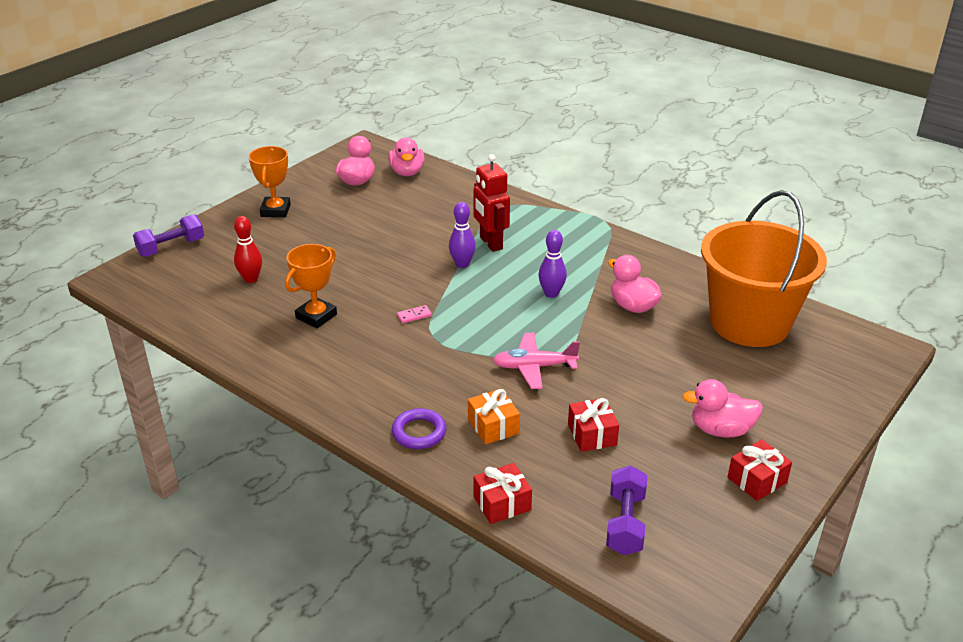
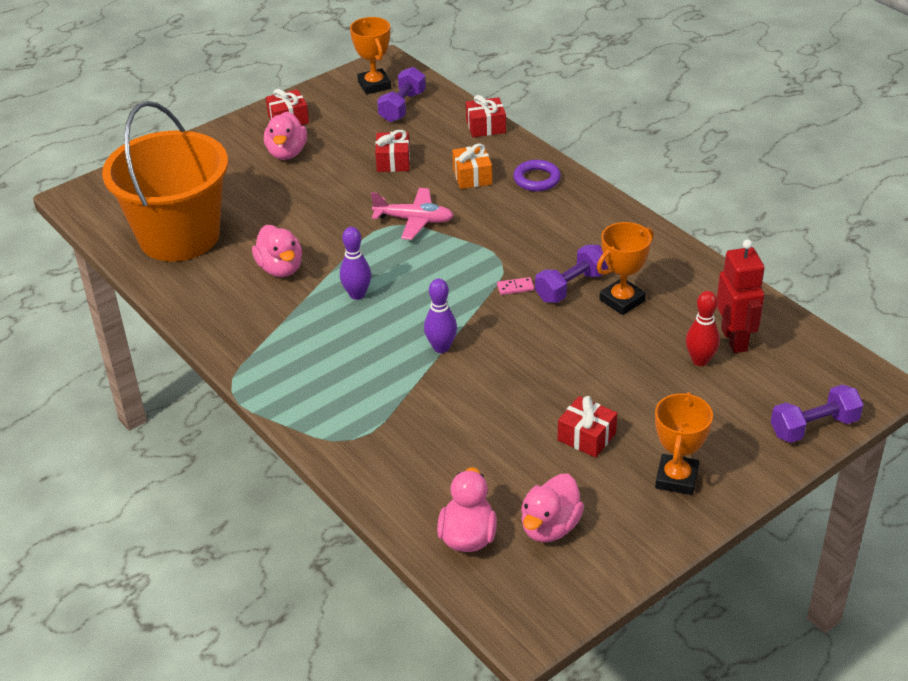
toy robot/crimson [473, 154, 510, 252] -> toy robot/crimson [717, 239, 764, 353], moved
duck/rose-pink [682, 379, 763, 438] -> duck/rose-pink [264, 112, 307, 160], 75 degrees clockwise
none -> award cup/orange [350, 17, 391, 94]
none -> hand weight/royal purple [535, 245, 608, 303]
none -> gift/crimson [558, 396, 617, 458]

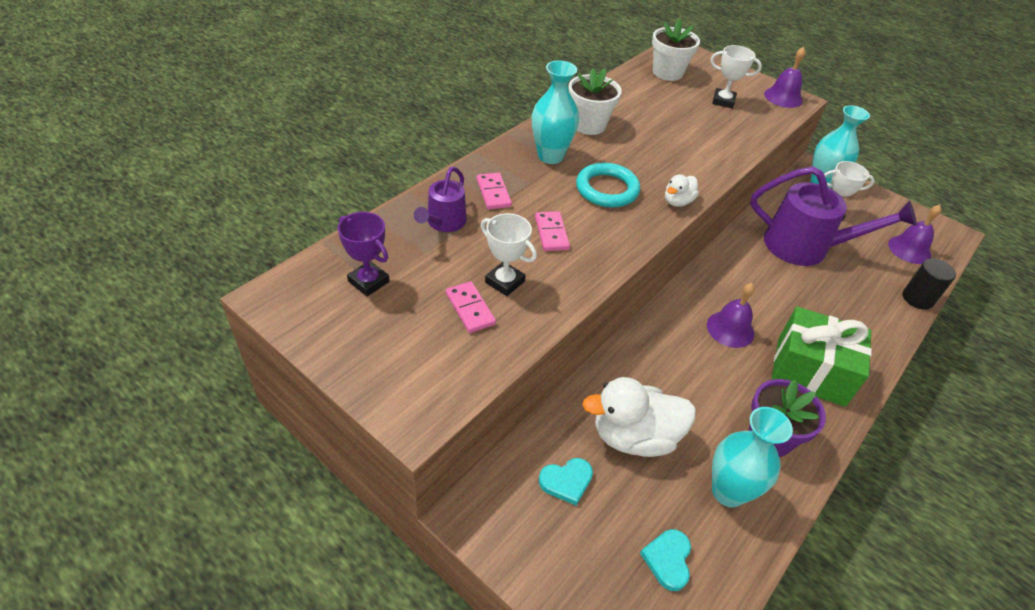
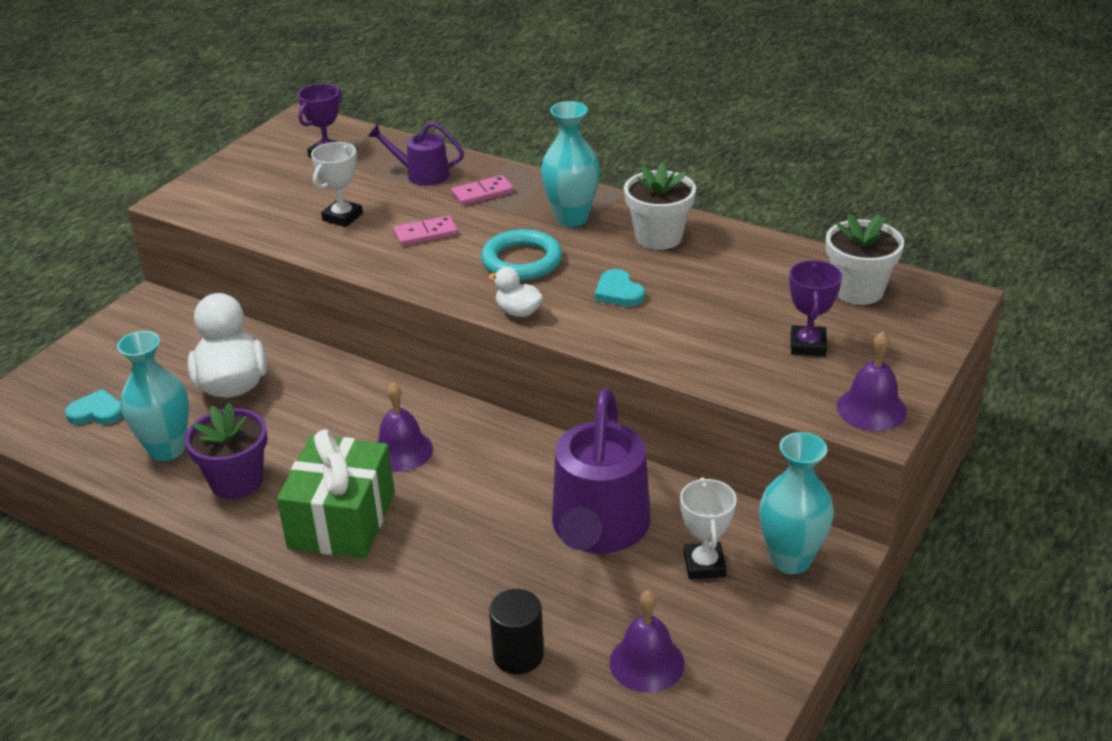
award cup/white [710, 45, 762, 108] -> award cup/royal purple [789, 260, 842, 356]
domino/rose-pink [446, 281, 496, 333] -> none
heart/teal [539, 458, 593, 505] -> heart/teal [595, 269, 645, 307], moved

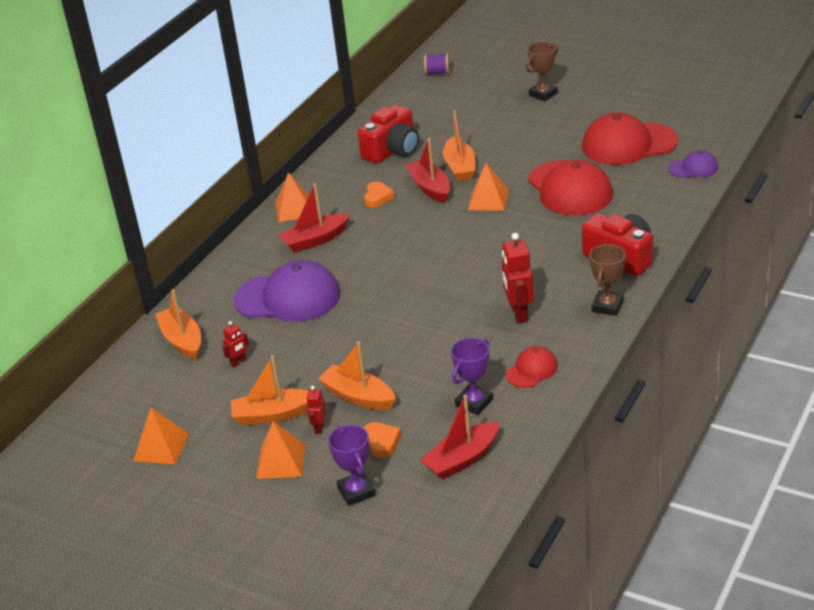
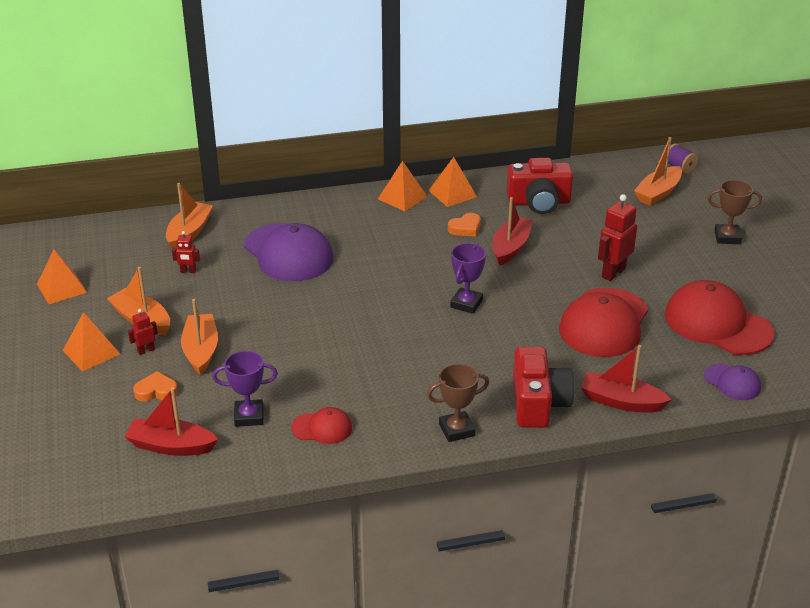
toy boat/orange [443, 111, 475, 182] -> toy boat/orange [634, 137, 682, 206], moved
pyramid/orange [468, 163, 509, 211] -> pyramid/orange [428, 157, 477, 207], moved
toy boat/crimson [279, 183, 350, 252] -> toy boat/crimson [581, 345, 672, 413], moved
toy robot/crimson [502, 233, 534, 323] -> toy robot/crimson [598, 194, 637, 281], moved
heart/orange [363, 422, 401, 458] -> heart/orange [133, 371, 178, 402], 120 degrees counterclockwise
award cup/royal purple [328, 425, 375, 506] -> award cup/royal purple [450, 243, 486, 314], moved

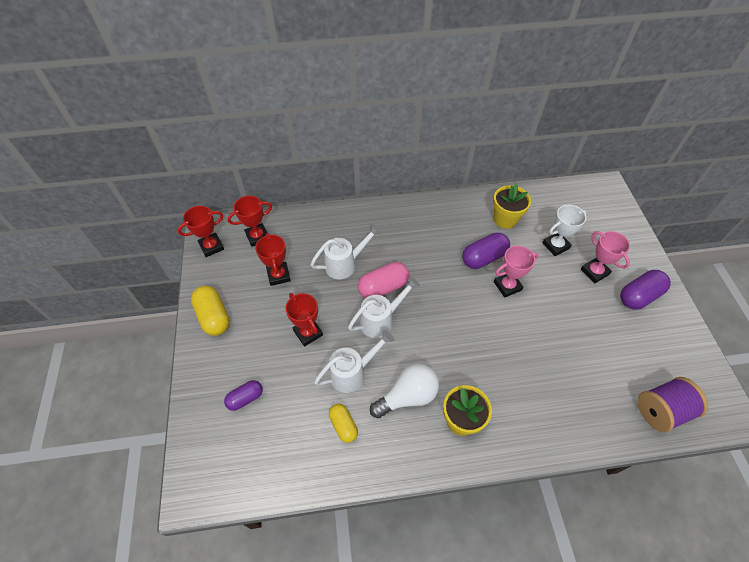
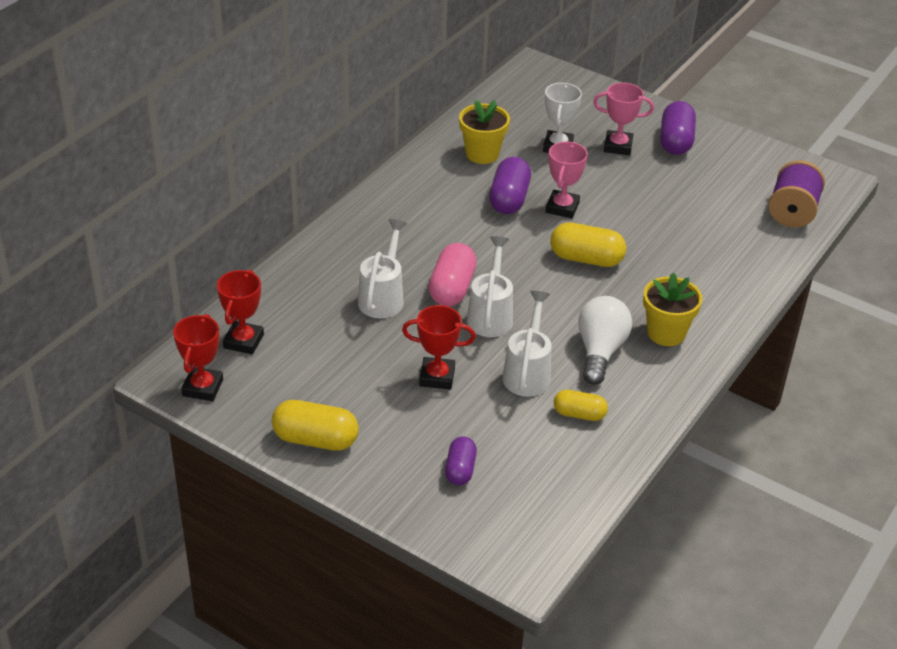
award cup/crimson [255, 233, 291, 286] -> none
none -> pill/yellow [550, 222, 626, 267]

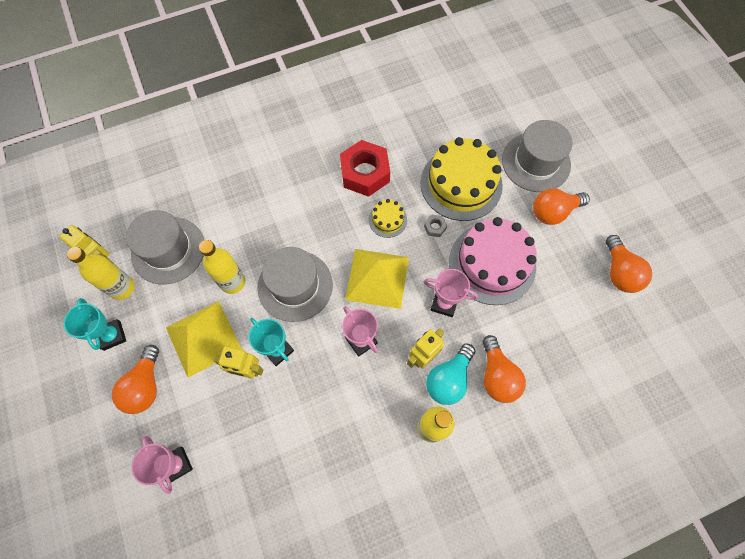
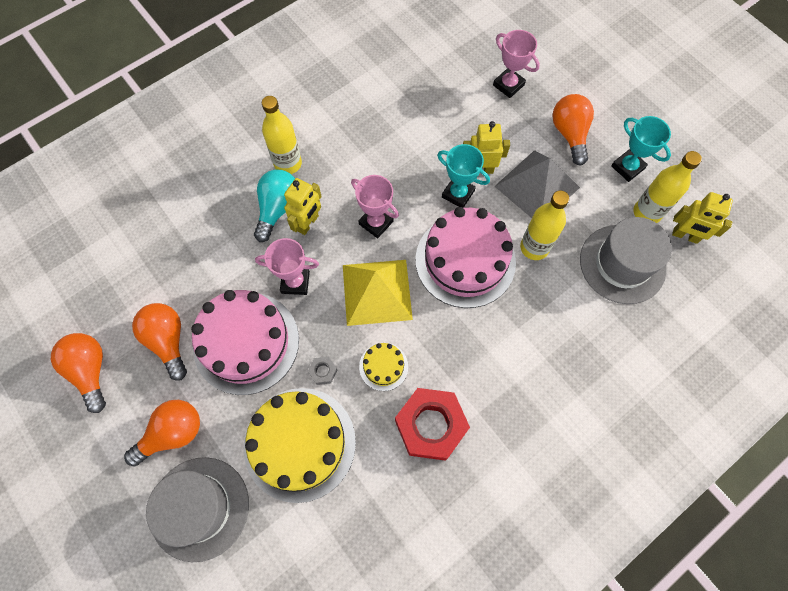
tall hat/gray [258, 247, 333, 322] -> cake/rose-pink [415, 207, 516, 308]
pyramid/yellow [166, 301, 242, 378] -> pyramid/gray [494, 150, 580, 218]
lightbulb/orange [483, 335, 526, 403] -> lightbulb/orange [132, 303, 187, 381], moved

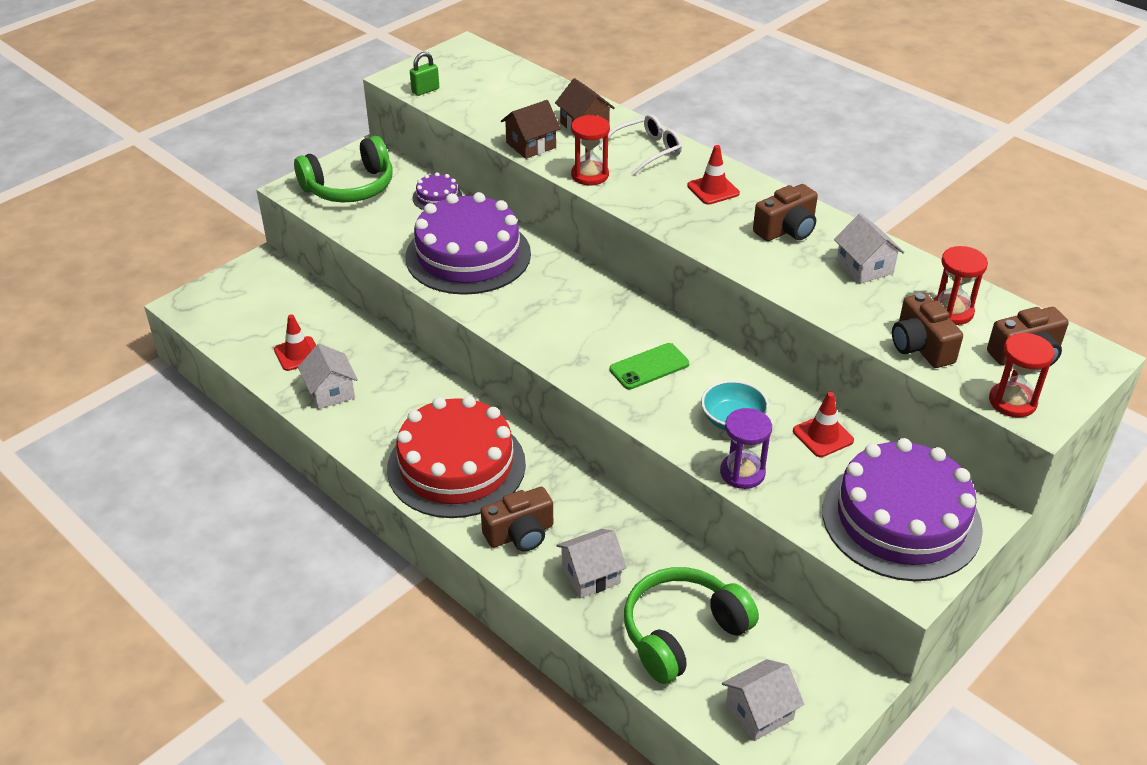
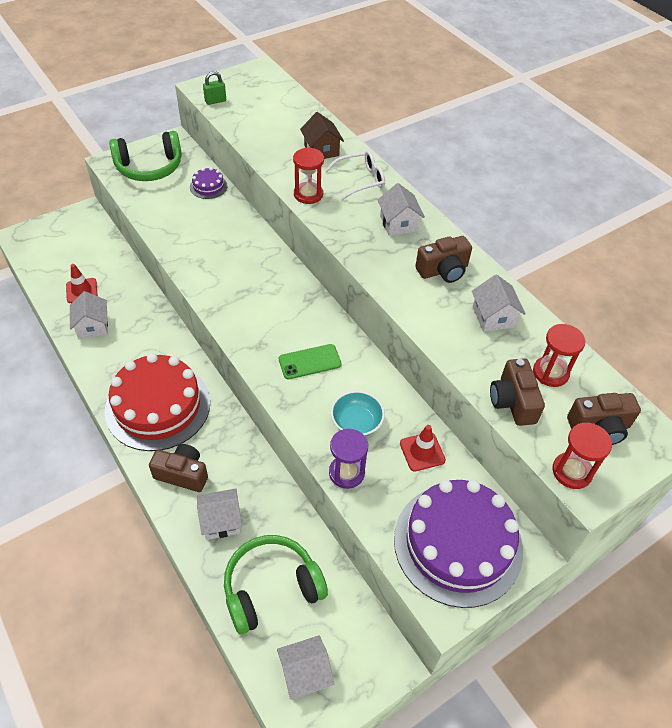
house/russet [501, 100, 561, 159] -> none
traffic cone/crimson [687, 145, 740, 205] -> house/white [378, 183, 425, 236]
cake/royal purple [406, 192, 531, 295] -> none
camera/russet [481, 487, 553, 552] -> camera/russet [149, 444, 208, 492], 150 degrees counterclockwise

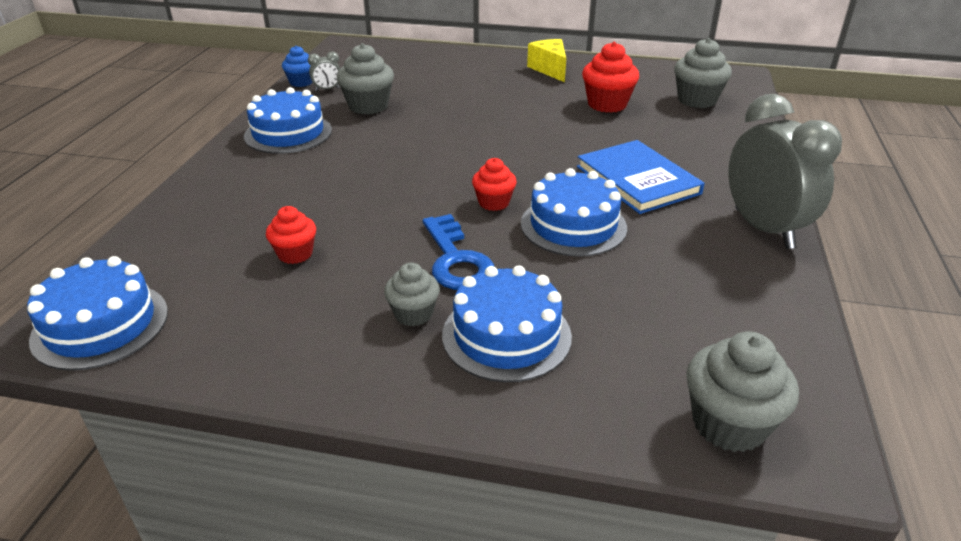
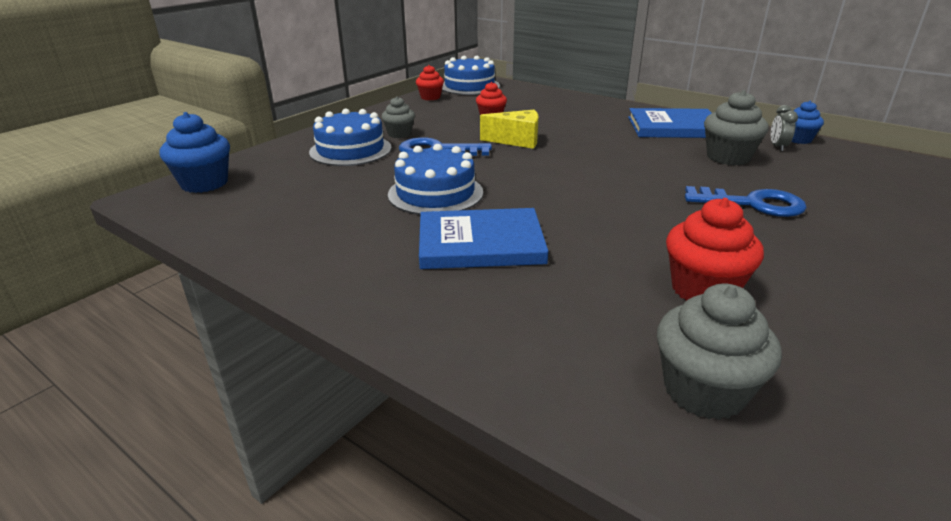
cheese wedge/yellow [527, 39, 566, 82] -> cheese wedge/yellow [480, 110, 538, 149], moved
cake/cobalt [244, 87, 332, 154] -> hardcover/cobalt [628, 108, 711, 138]
alarm clock/gray [728, 94, 842, 249] -> none
cupcake/crimson [472, 158, 517, 211] -> cupcake/crimson [416, 65, 444, 100], moved
cupcake/gray [687, 331, 799, 452] -> cupcake/cobalt [160, 112, 230, 193]
none -> latchkey/cobalt [685, 186, 806, 217]

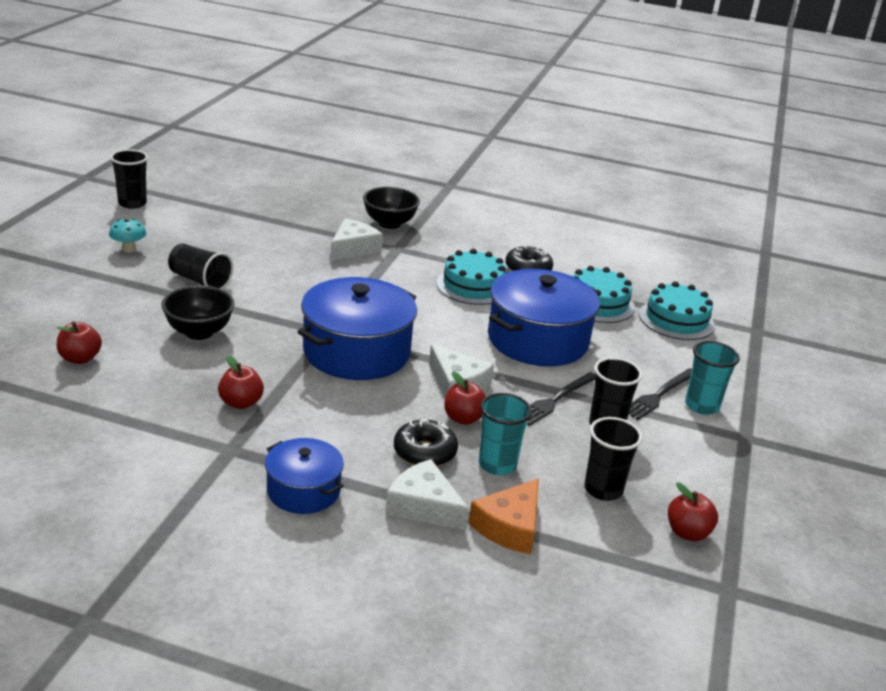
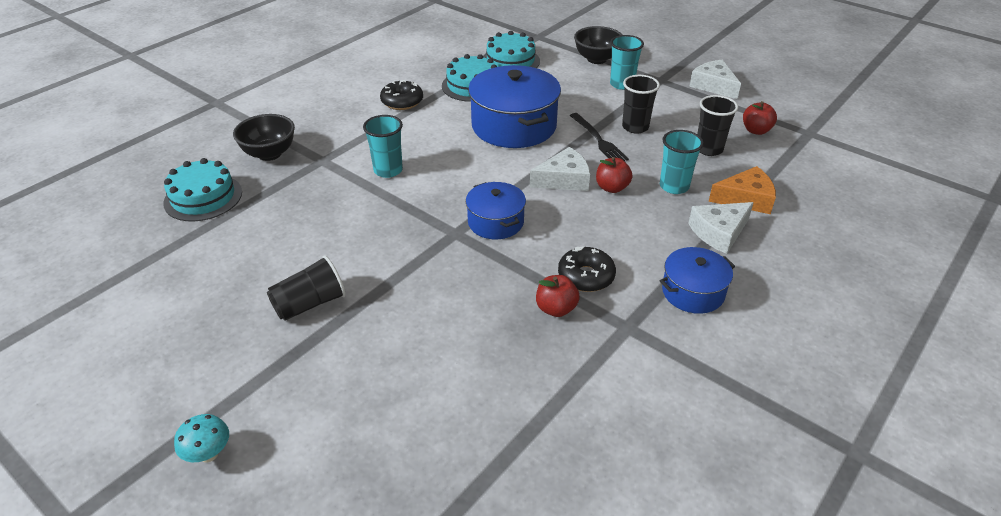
cup/jet-black [110, 149, 148, 209] -> none
cheese wedge/white [330, 218, 383, 261] -> cheese wedge/white [689, 60, 741, 99], moved
mushroom/teal [109, 219, 146, 253] -> mushroom/teal [174, 414, 229, 463], moved
cake/teal [437, 249, 506, 305] -> cake/teal [163, 158, 242, 222], moved
stockpot/cobalt [297, 277, 417, 380] -> stockpot/cobalt [466, 182, 526, 239], x0.56
serving bowl/jet-black [161, 286, 235, 340] -> serving bowl/jet-black [574, 26, 622, 64], moved
toy apple/crimson [57, 321, 102, 364] -> none
dinner fork/jet-black [628, 368, 692, 420] -> none
doughnut/jet-black [394, 419, 458, 466] -> doughnut/jet-black [558, 246, 616, 292], moved
cheese wedge/orange [469, 478, 539, 554] -> cheese wedge/orange [709, 166, 776, 214], 60 degrees counterclockwise
none -> cup/teal [363, 115, 403, 178]

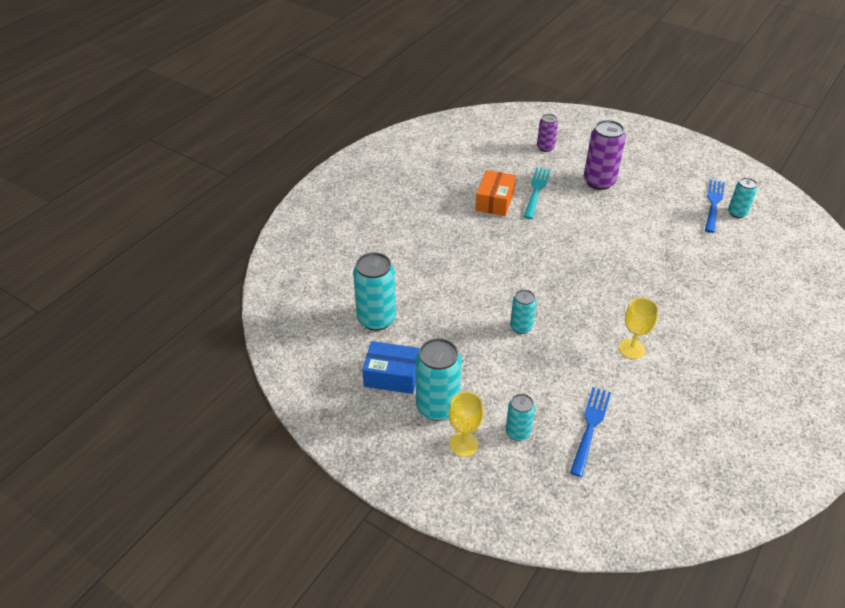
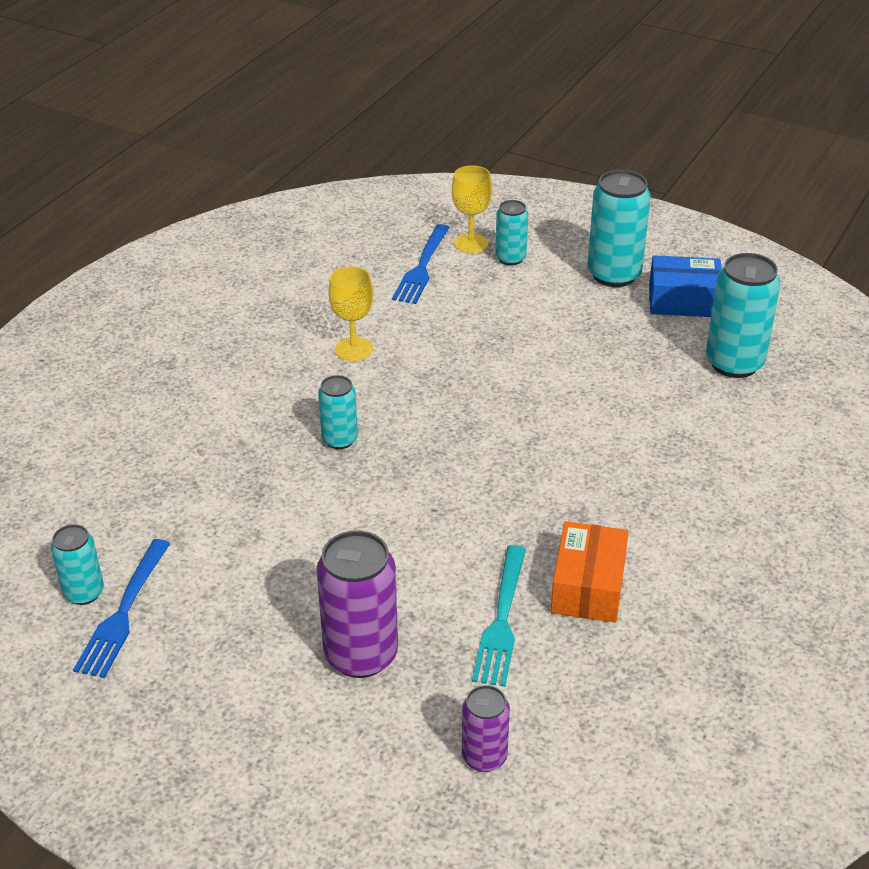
tin/teal [510, 290, 536, 334] -> tin/teal [318, 375, 358, 449], moved
chalice/yellow [449, 392, 484, 457] -> chalice/yellow [452, 165, 492, 253], moved

